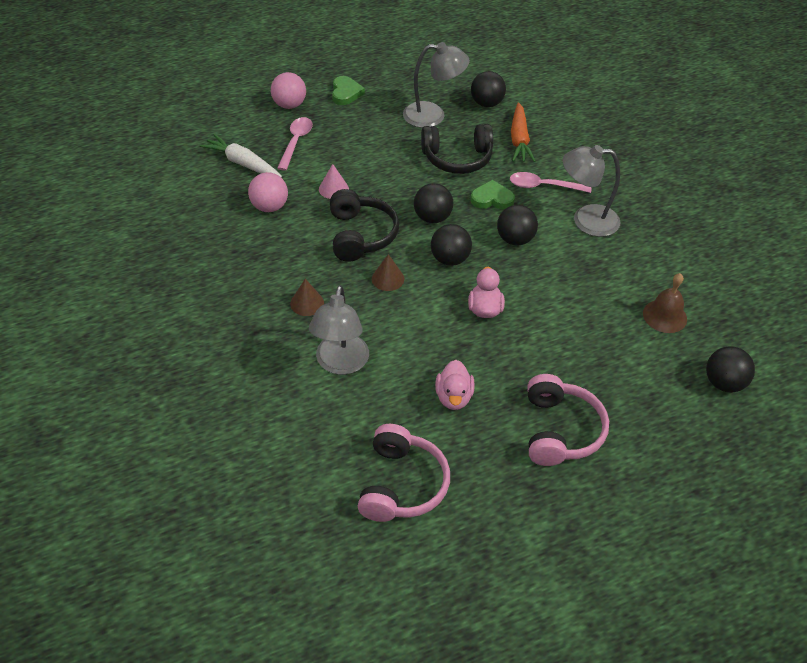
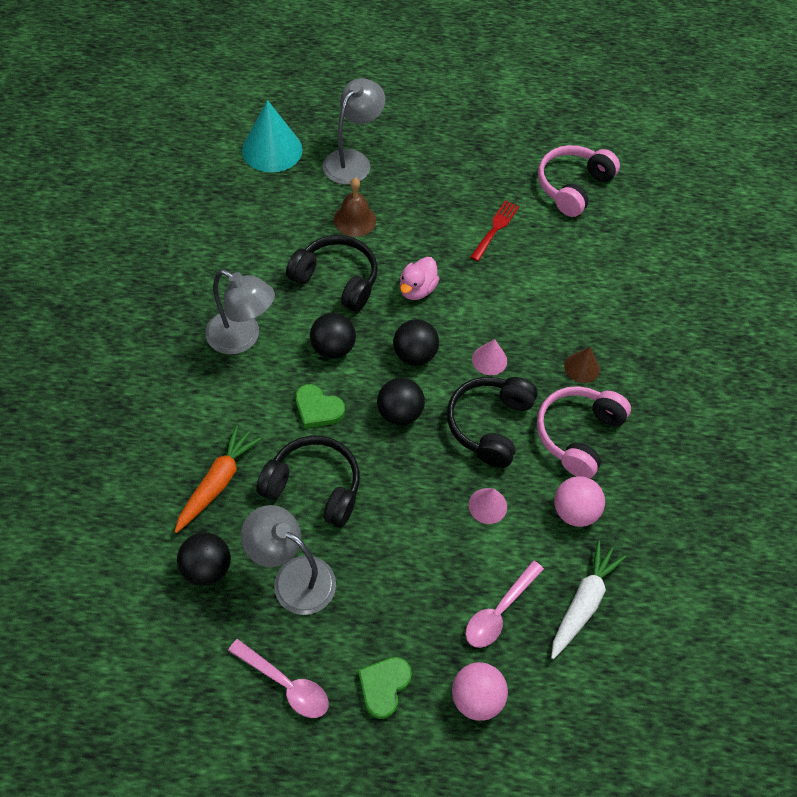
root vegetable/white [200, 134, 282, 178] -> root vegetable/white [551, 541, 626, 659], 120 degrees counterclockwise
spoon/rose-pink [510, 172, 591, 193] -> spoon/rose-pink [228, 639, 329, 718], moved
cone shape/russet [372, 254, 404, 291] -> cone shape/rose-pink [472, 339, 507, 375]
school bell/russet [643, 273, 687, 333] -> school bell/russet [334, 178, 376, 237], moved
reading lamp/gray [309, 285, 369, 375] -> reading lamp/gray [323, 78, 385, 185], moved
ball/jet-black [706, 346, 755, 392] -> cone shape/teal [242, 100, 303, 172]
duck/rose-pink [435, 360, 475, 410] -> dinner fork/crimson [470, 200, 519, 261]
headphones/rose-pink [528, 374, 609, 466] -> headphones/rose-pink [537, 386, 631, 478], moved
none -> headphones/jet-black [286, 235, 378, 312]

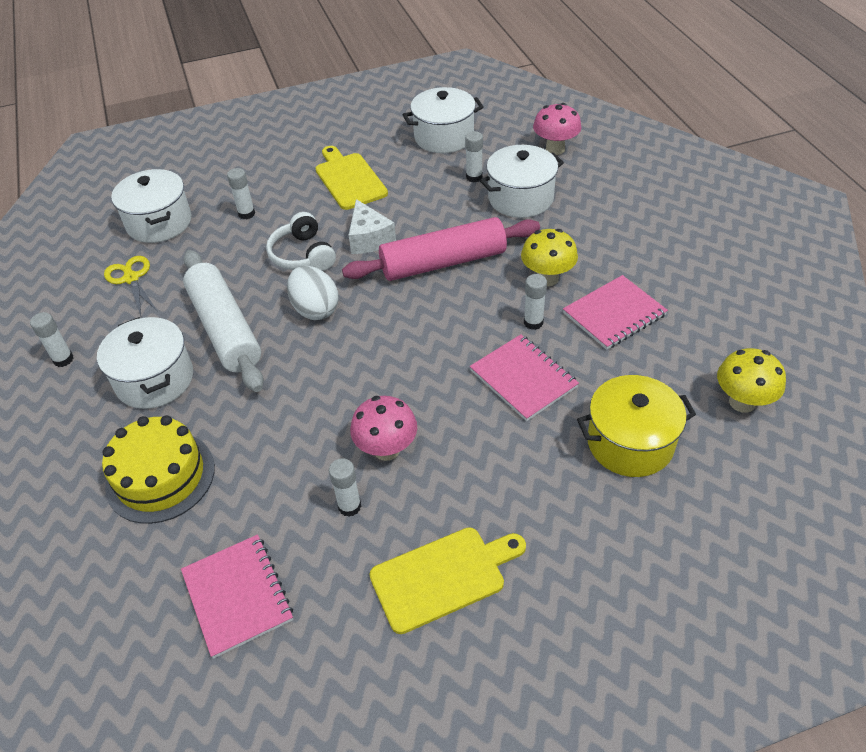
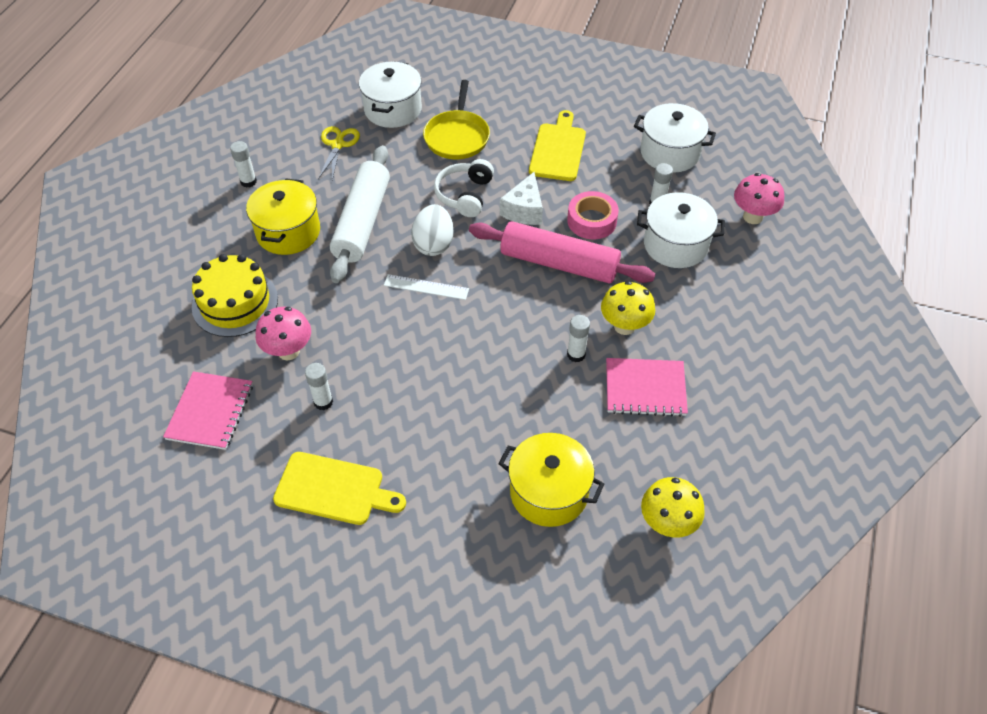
stick of glue/white [227, 168, 255, 219] -> pan/yellow [423, 80, 490, 159]
stockpot/white [97, 317, 193, 409] -> stockpot/yellow [246, 178, 320, 255]
notebook/rose-pink [470, 334, 579, 421] -> none
mushroom/rose-pink [350, 396, 417, 461] -> mushroom/rose-pink [256, 307, 311, 360], moved
none -> tape/rose-pink [567, 191, 619, 239]
none -> measuring stick/white [384, 274, 469, 300]

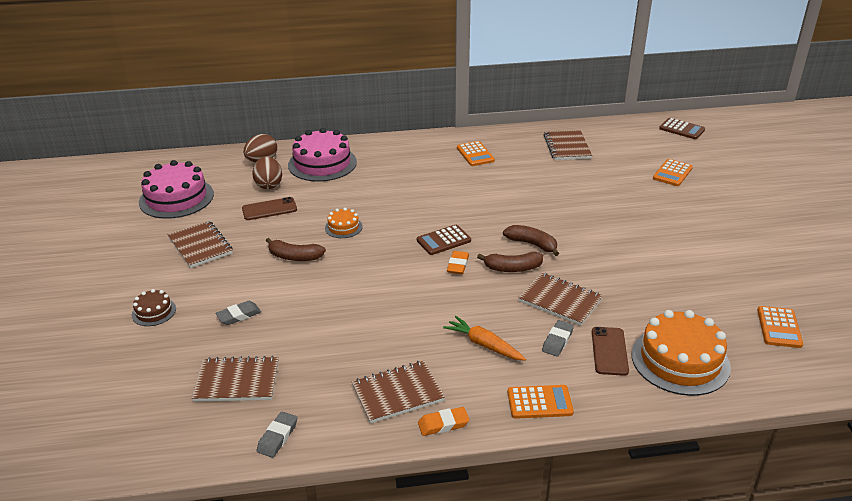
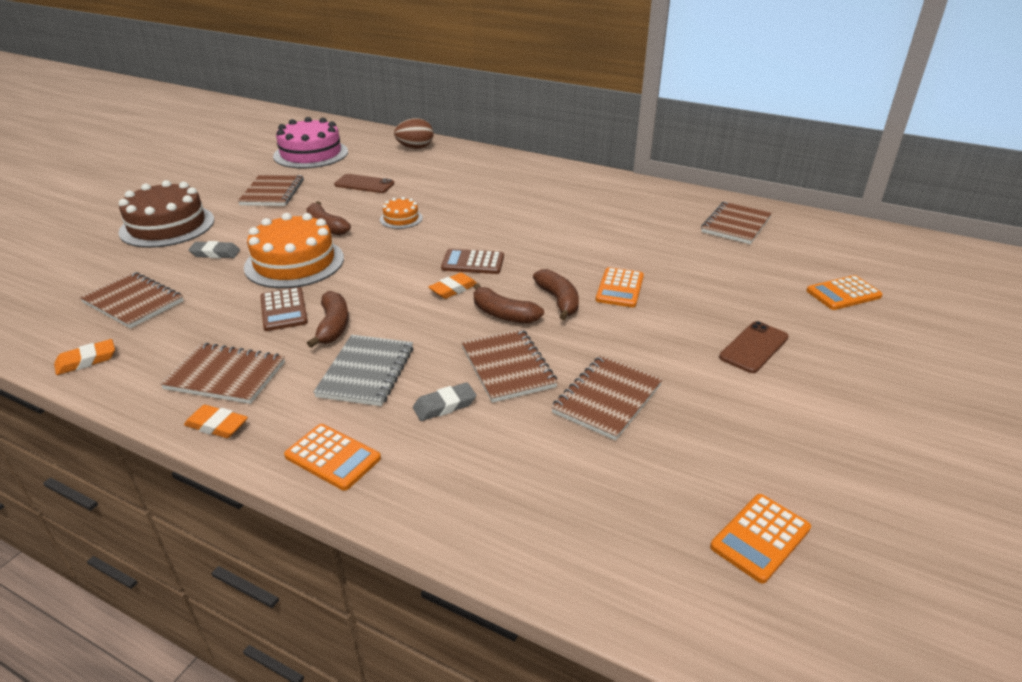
pocket calculator/russet [659, 118, 705, 139] -> pocket calculator/russet [260, 287, 308, 331], moved
cake/rose-pink [288, 128, 357, 182] -> none
pocket calculator/orange [457, 141, 495, 166] -> pocket calculator/orange [596, 267, 644, 307], moved
toy egg/russet [252, 156, 282, 189] -> none
cake/russet [132, 289, 176, 326] -> cake/russet [118, 180, 214, 248], x2.05
cake/orange [631, 310, 731, 396] -> cake/orange [244, 213, 344, 288], moved
root vegetable/orange [443, 316, 526, 361] -> notebook/gray [313, 335, 413, 406]
phone/russet [592, 327, 629, 376] -> phone/russet [719, 321, 789, 373], moved
pencil eraser/gray [257, 412, 297, 458] -> pencil eraser/orange [54, 339, 115, 375]
none -> banana fruit/russet [307, 291, 349, 348]
none -> notebook/russet [551, 355, 663, 441]

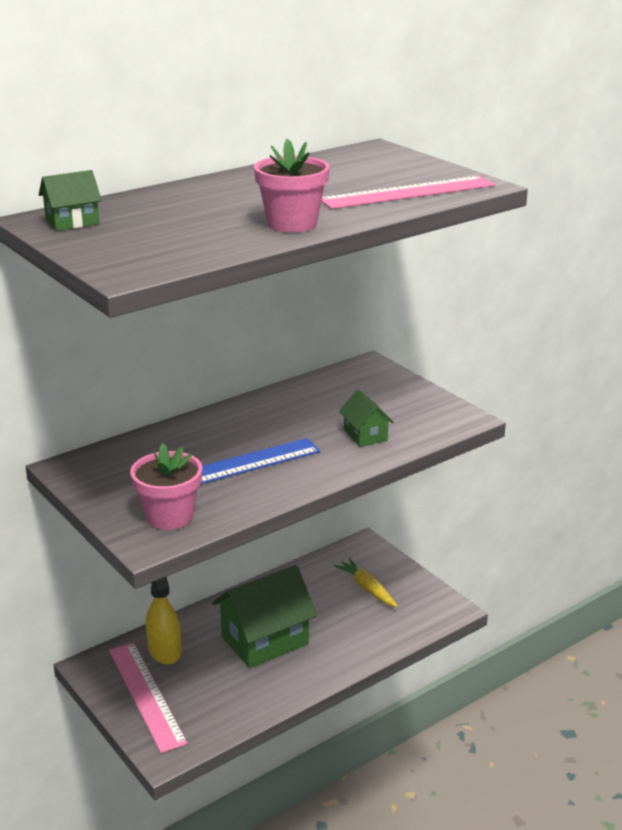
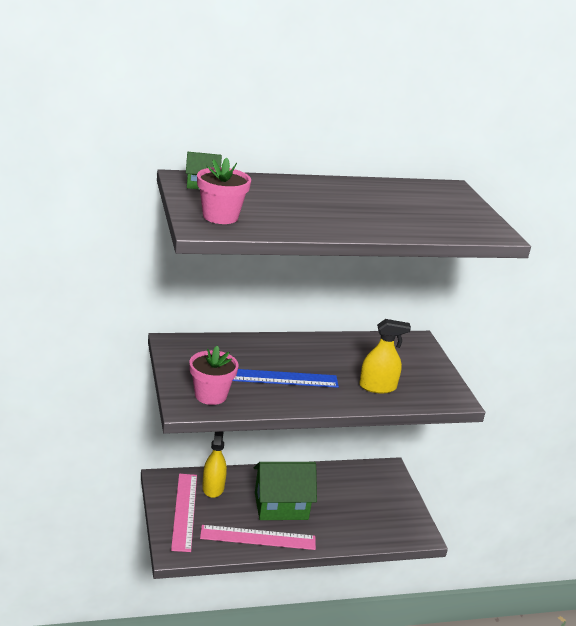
potted plant/rose-pink [254, 139, 330, 232] -> potted plant/rose-pink [197, 158, 251, 224], moved
measuring stick/rose-pink [321, 176, 495, 209] -> measuring stick/rose-pink [200, 525, 316, 550], moved
house/green [339, 389, 394, 447] -> sprayer/yellow [359, 319, 411, 393]
root vegetable/yellow [334, 558, 398, 607] -> none

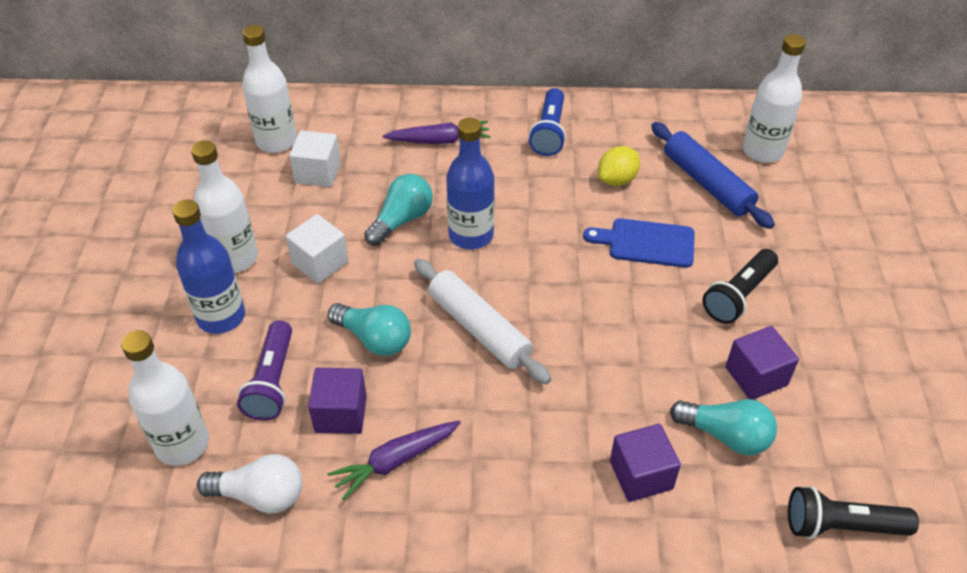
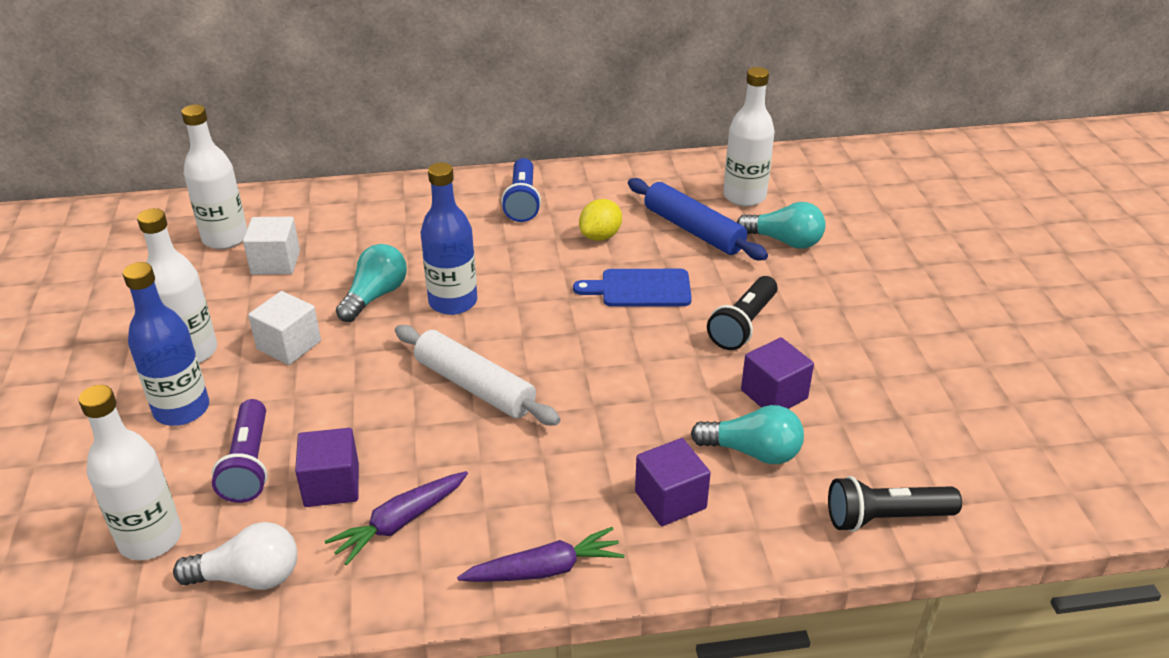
root vegetable/royal purple [383, 121, 491, 144] -> root vegetable/royal purple [457, 527, 624, 582], moved
lightbulb/teal [328, 303, 411, 356] -> lightbulb/teal [737, 202, 826, 249], moved

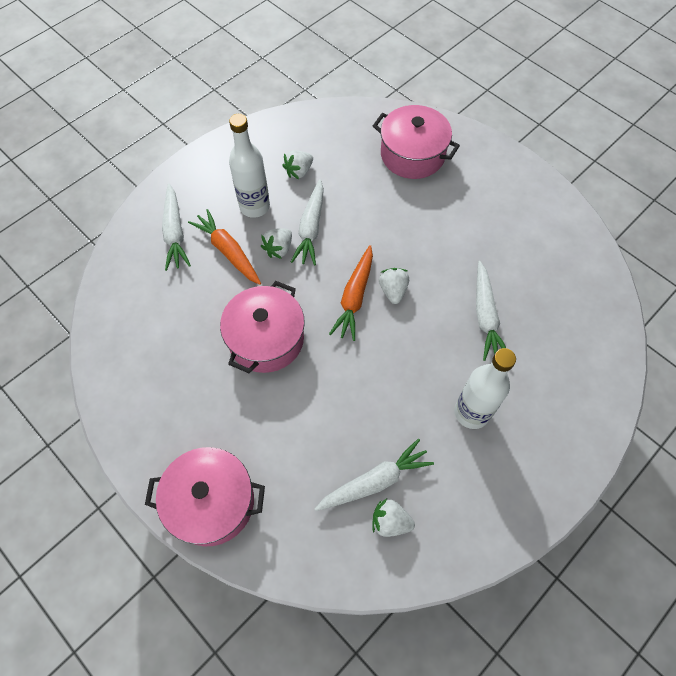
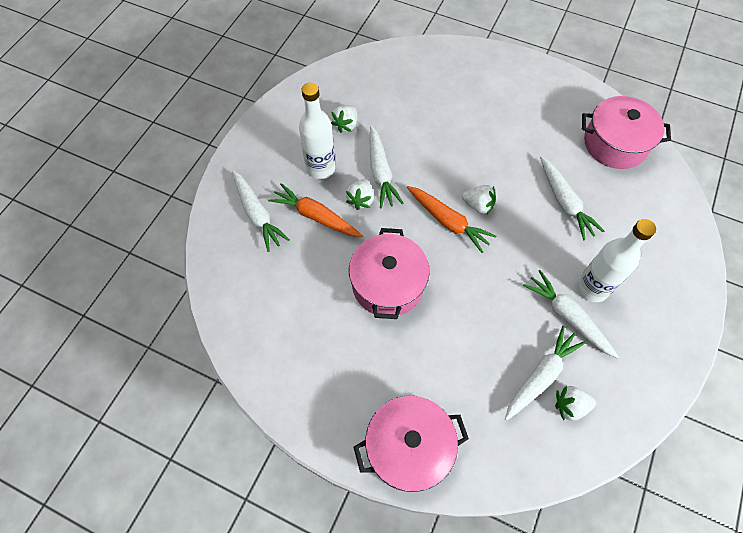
stockpot/rose-pink [373, 105, 460, 179] -> stockpot/rose-pink [582, 96, 671, 169], moved
root vegetable/orange [329, 245, 373, 341] -> root vegetable/orange [407, 186, 496, 253], 45 degrees counterclockwise
strawberry/white [379, 268, 409, 304] -> strawberry/white [462, 185, 496, 214], 135 degrees clockwise
none -> root vegetable/white [523, 270, 619, 359]

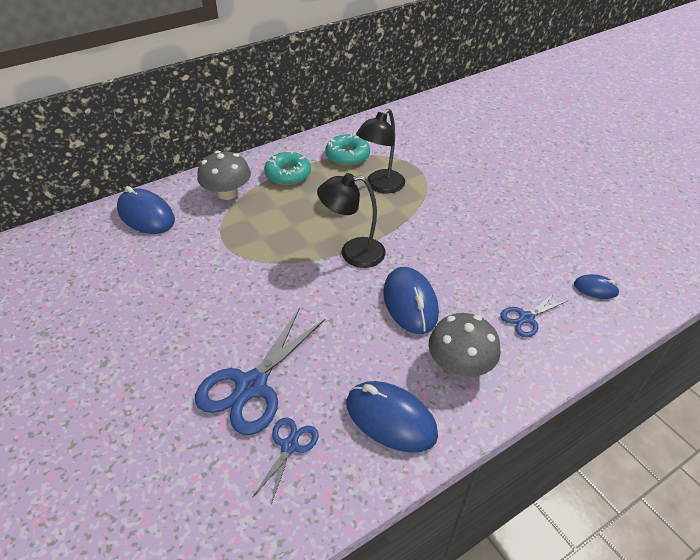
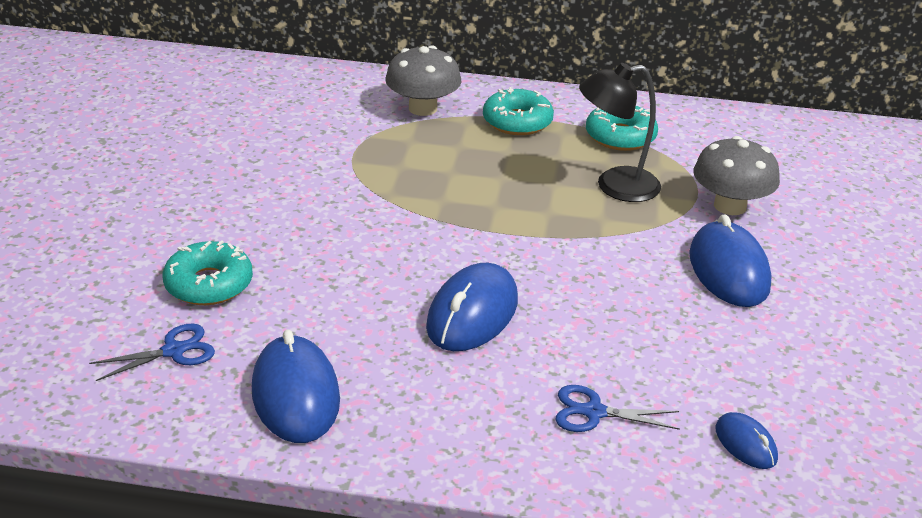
reading lamp/jet-black [317, 173, 386, 268] -> none
PC mouse/cobalt [117, 186, 175, 234] -> PC mouse/cobalt [689, 214, 772, 307], moved
scissors/cobalt [195, 308, 325, 435] -> doughnut/teal [163, 240, 253, 305]
mushroom/gray [429, 313, 501, 377] -> mushroom/gray [694, 136, 780, 215], moved

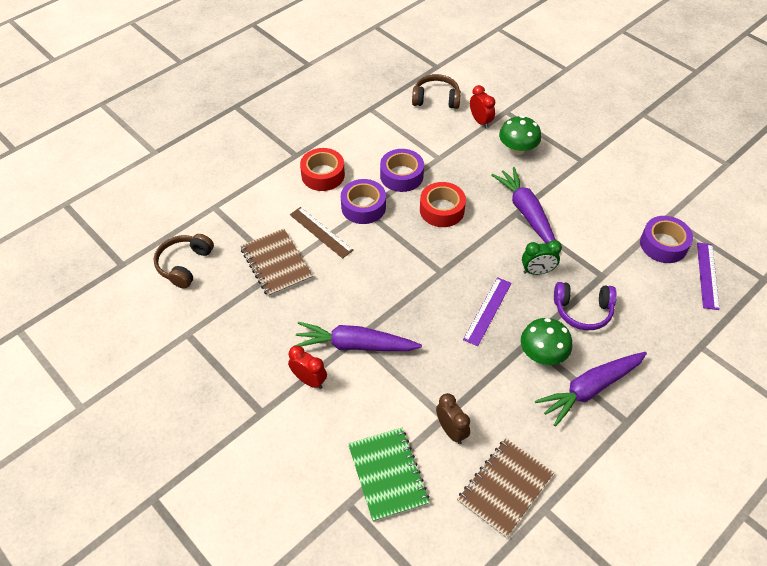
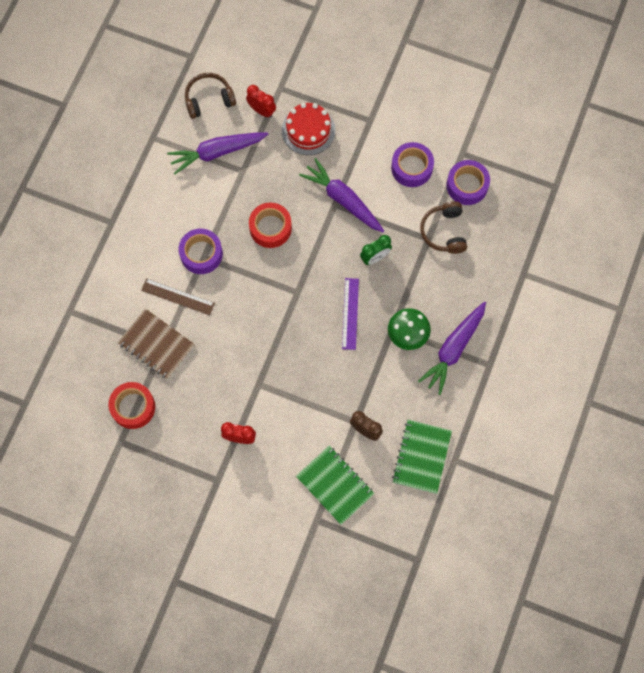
mushroom/green [499, 116, 541, 155] -> cake/crimson [282, 103, 335, 155]
tape/crimson [300, 148, 345, 191] -> tape/crimson [108, 382, 155, 429], moved
tape/royal purple [380, 149, 424, 192] -> tape/royal purple [391, 142, 434, 187], moved
headphones/russet [154, 234, 214, 289] -> headphones/russet [420, 201, 467, 254], moved
measuring stick/royal purple [697, 242, 720, 310] -> none
headphones/royal purple [554, 282, 617, 330] -> none
root vegetable/royal purple [294, 322, 422, 351] -> root vegetable/royal purple [167, 132, 268, 174], moved
notebook/russet [457, 438, 554, 538] -> notebook/green [392, 420, 452, 494]

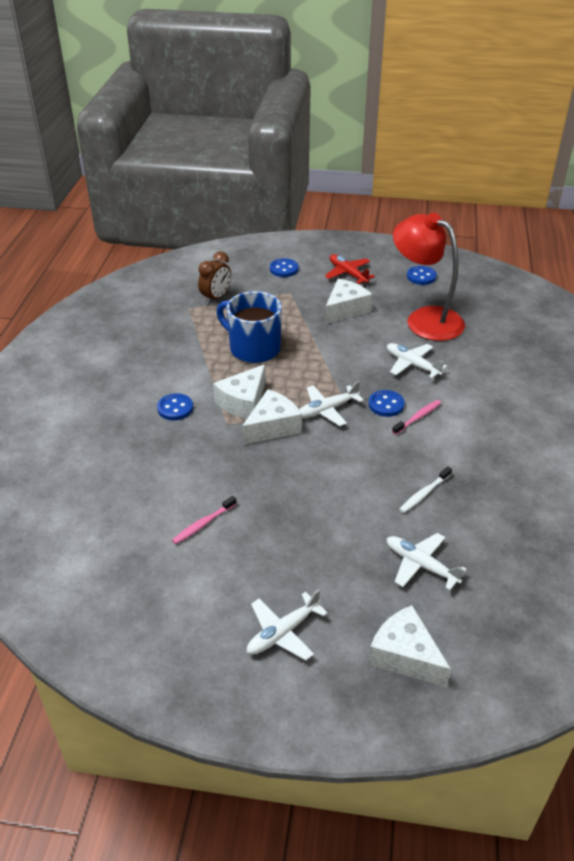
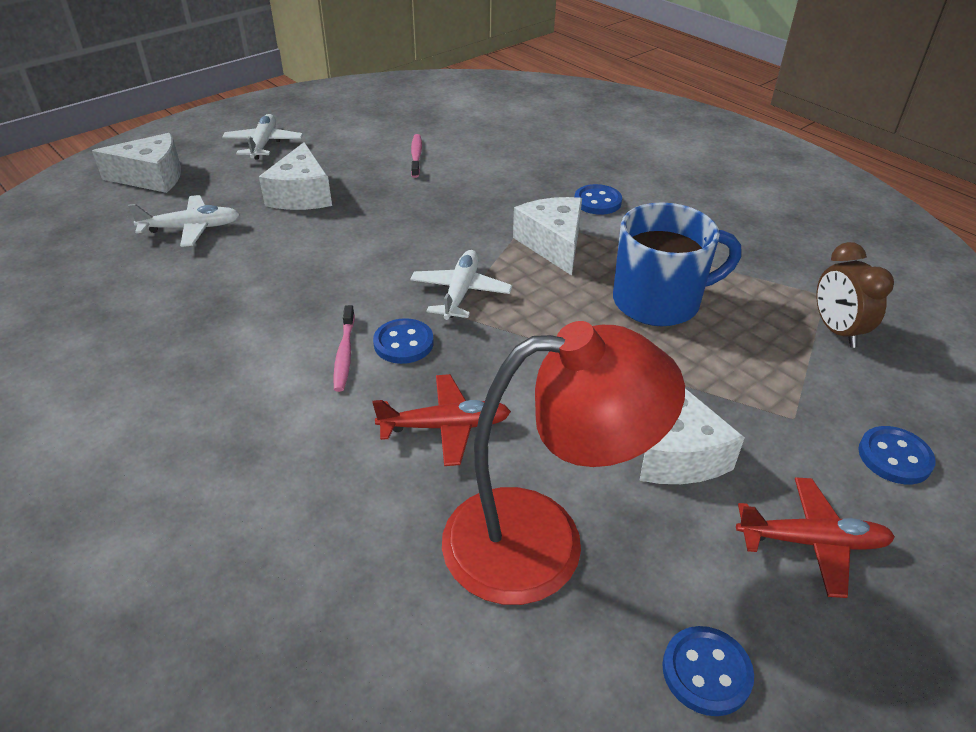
aeroplane/white [387, 343, 447, 378] -> aeroplane/crimson [373, 374, 511, 466]
cheese wedge/white [242, 389, 302, 445] -> cheese wedge/white [259, 142, 332, 210], moved
dental brush/white [399, 466, 452, 513] -> none

